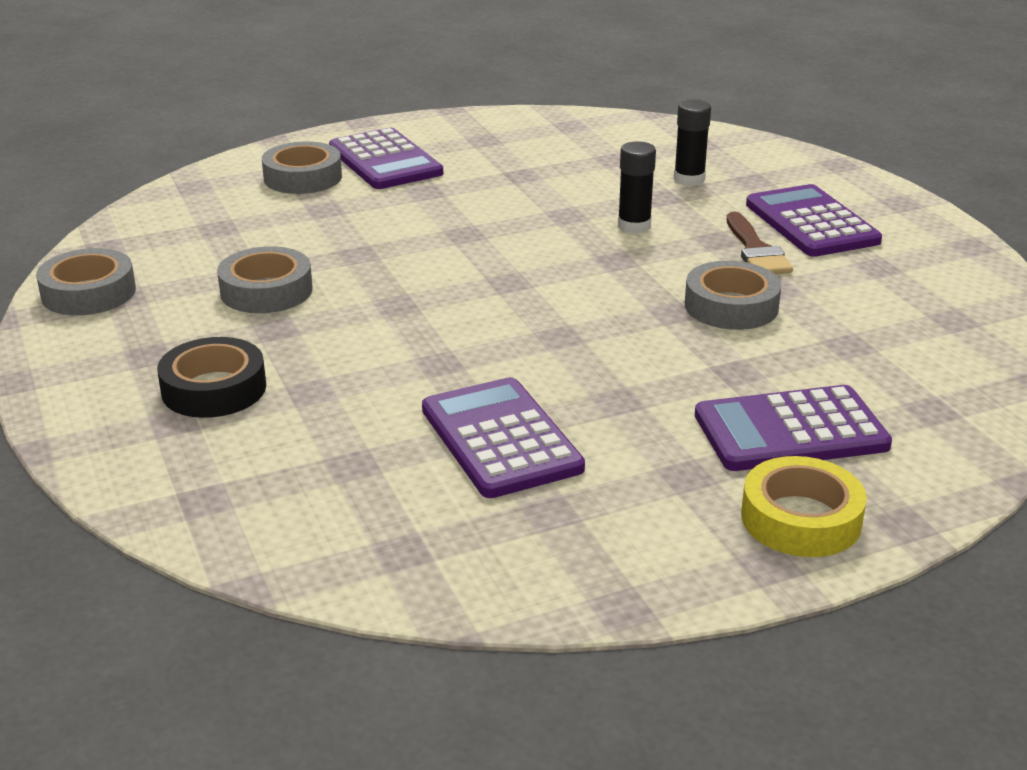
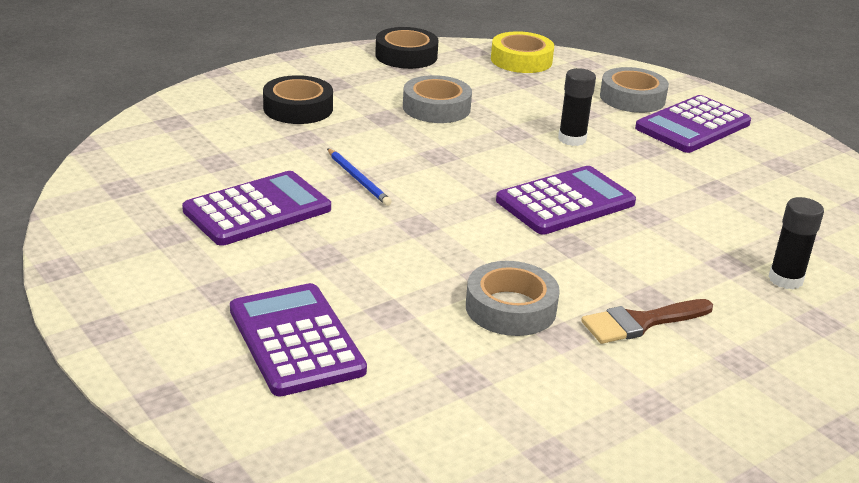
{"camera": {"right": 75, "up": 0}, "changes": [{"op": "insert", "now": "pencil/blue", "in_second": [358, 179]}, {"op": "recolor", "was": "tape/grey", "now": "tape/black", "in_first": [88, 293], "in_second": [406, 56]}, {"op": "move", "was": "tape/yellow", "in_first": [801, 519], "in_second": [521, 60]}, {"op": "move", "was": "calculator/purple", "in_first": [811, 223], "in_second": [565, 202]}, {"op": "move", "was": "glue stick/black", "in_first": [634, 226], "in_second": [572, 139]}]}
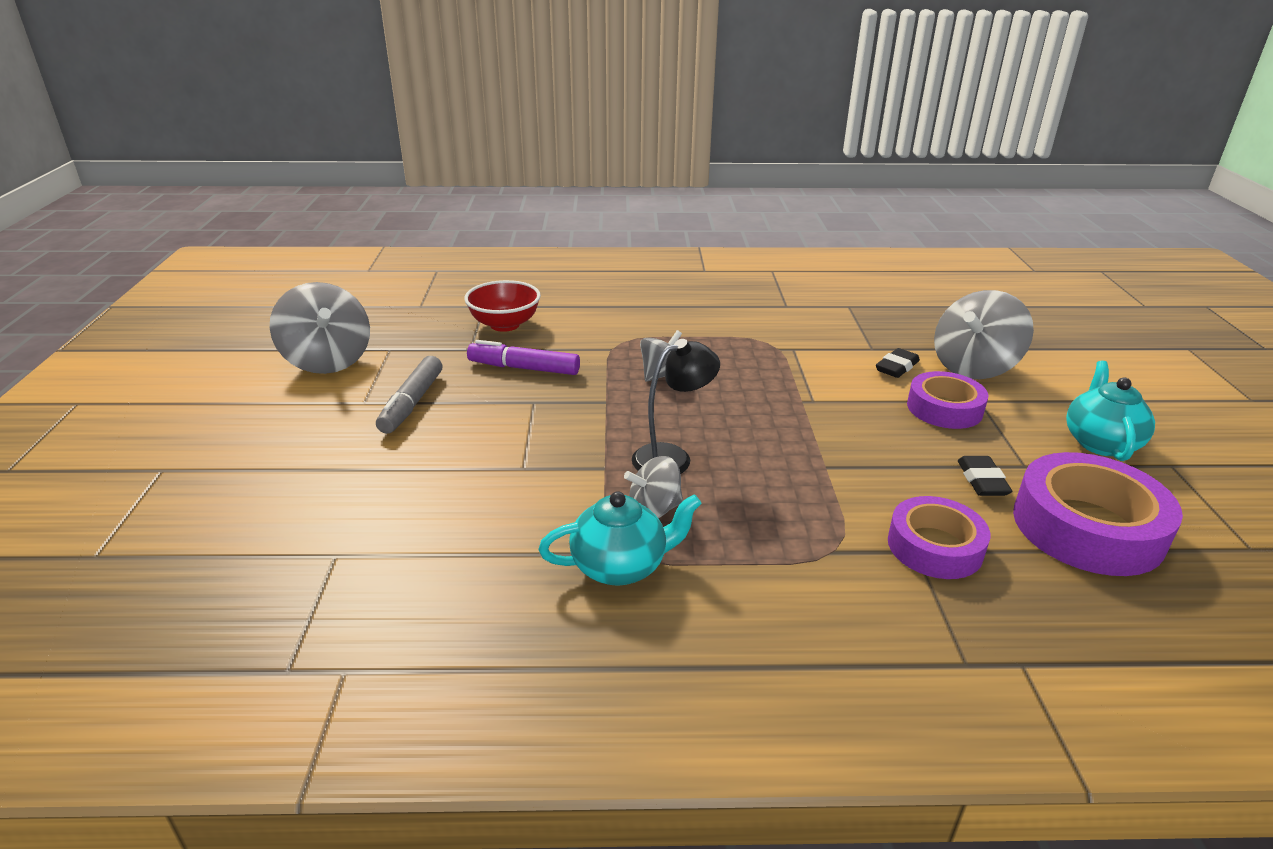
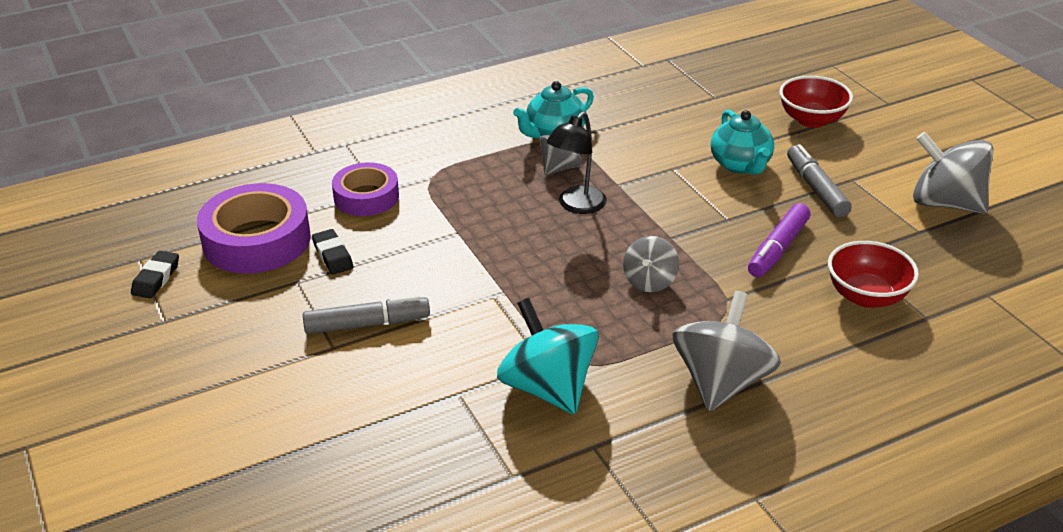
{"camera": {"right": 155, "up": 5}, "changes": [{"op": "move", "was": "eraser/black", "in_first": [897, 367], "in_second": [156, 278]}, {"op": "replace", "was": "tape/purple", "now": "marker/grey", "in_first": [944, 408], "in_second": [367, 324]}, {"op": "insert", "now": "spinning top/turquoise", "in_second": [548, 388]}, {"op": "move", "was": "spinning top/grey", "in_first": [973, 367], "in_second": [721, 382]}, {"op": "move", "was": "teapot/turquoise", "in_first": [1100, 442], "in_second": [741, 165]}, {"op": "rotate", "was": "marker/purple", "in_first": [524, 368], "in_second": [777, 249], "clockwise": 135}, {"op": "insert", "now": "bowl/red", "in_second": [811, 120]}]}
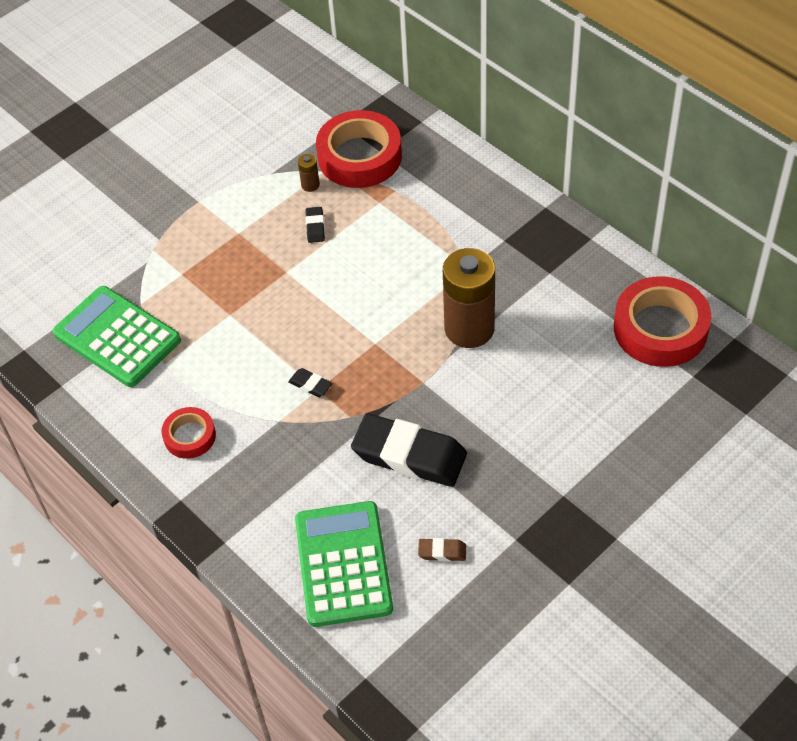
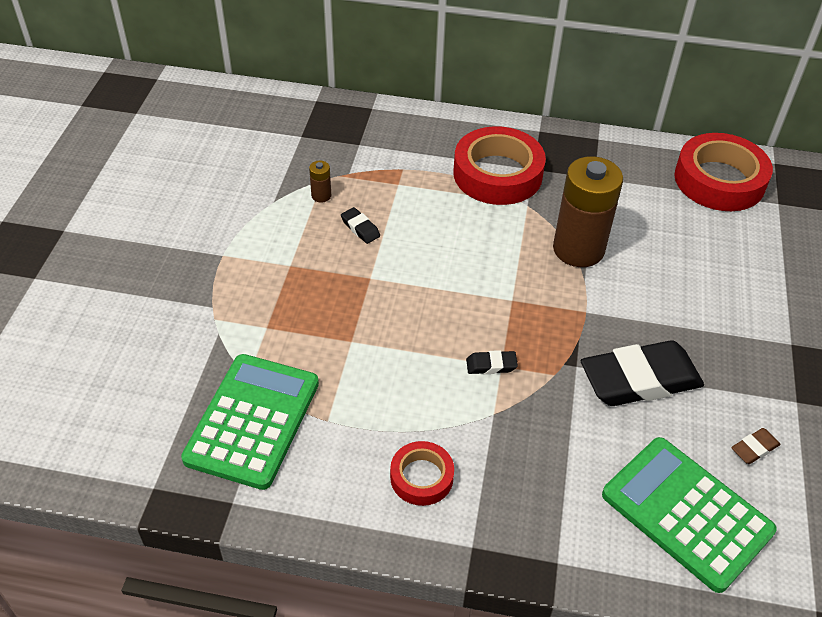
{"camera": {"right": -40, "up": -5}, "changes": [{"op": "rotate", "was": "calculator/green", "in_first": [117, 337], "in_second": [252, 421], "clockwise": 105}, {"op": "move", "was": "tape/red", "in_first": [359, 156], "in_second": [497, 174]}]}
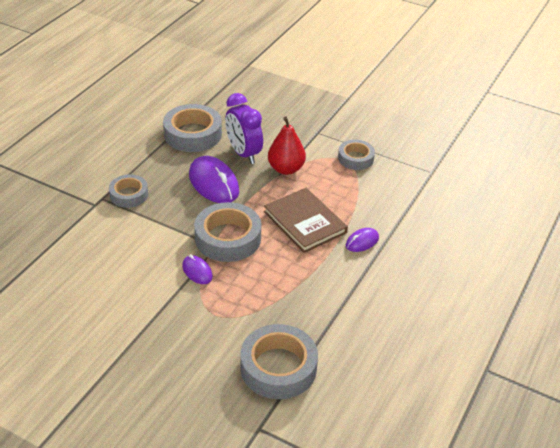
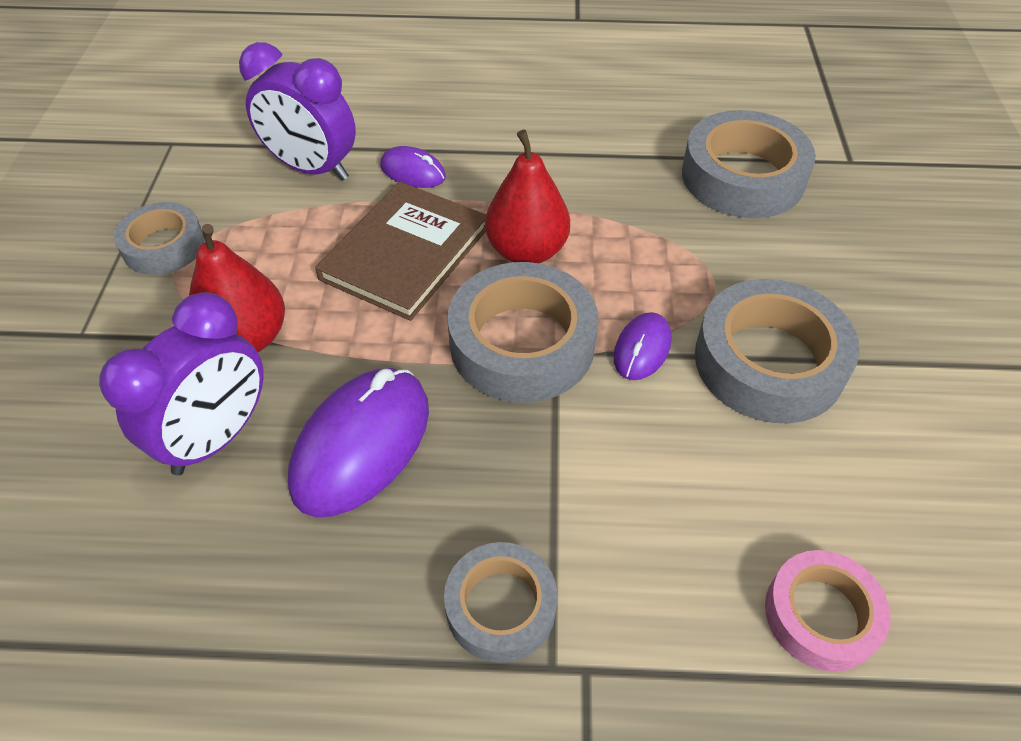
{"camera": {"right": -115, "up": 10}, "changes": [{"op": "insert", "now": "clock/purple", "in_second": [312, 169]}, {"op": "insert", "now": "pear/red", "in_second": [527, 251]}, {"op": "move", "was": "tape/grey", "in_first": [193, 134], "in_second": [768, 362]}, {"op": "insert", "now": "tape/pink", "in_second": [821, 615]}]}
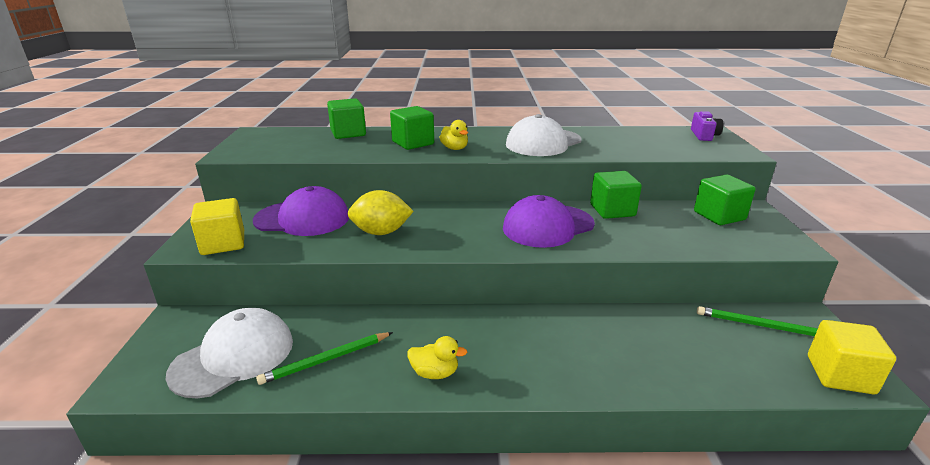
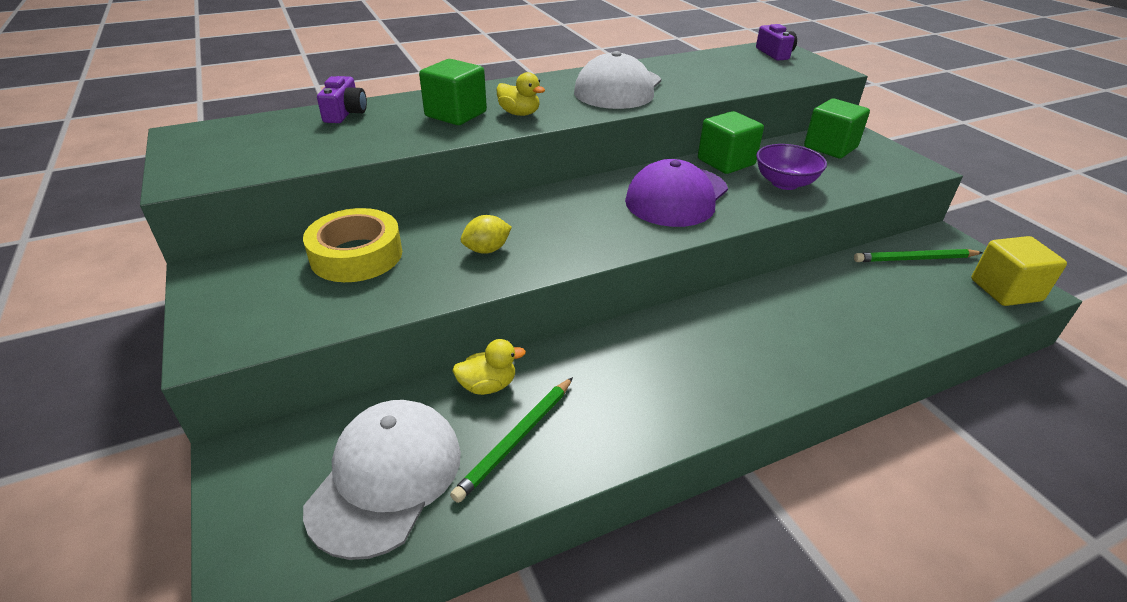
{"camera": {"right": -25, "up": 10}, "changes": [{"op": "replace", "was": "cap/purple", "now": "tape/yellow", "in_first": [302, 218], "in_second": [356, 255]}, {"op": "replace", "was": "cube/green", "now": "camera/purple", "in_first": [348, 133], "in_second": [345, 113]}, {"op": "move", "was": "duck/yellow", "in_first": [435, 373], "in_second": [488, 385]}, {"op": "resize", "was": "lemon/yellow", "in_first": [381, 232], "in_second": [487, 250], "ratio": 0.61}, {"op": "insert", "now": "bowl/purple", "in_second": [784, 183]}, {"op": "delete", "was": "cube/yellow", "in_first": [223, 243]}]}
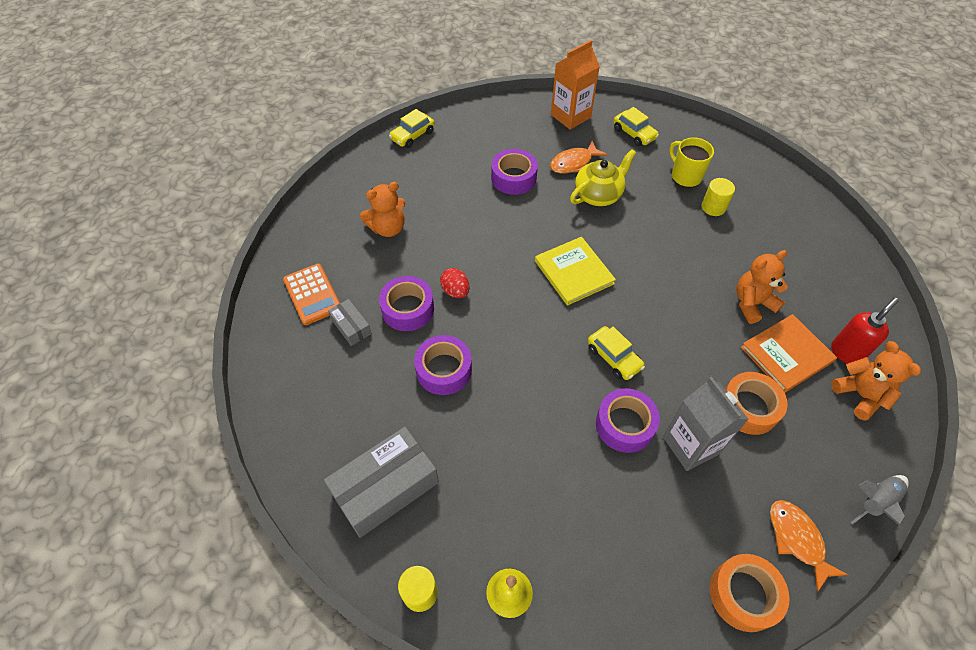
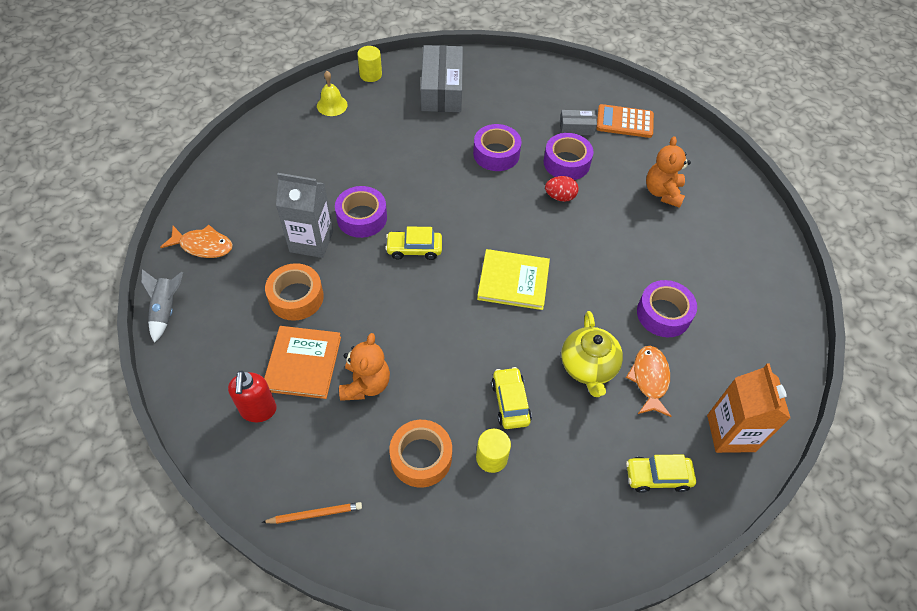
{"camera": {"right": 125, "up": 0}, "changes": [{"op": "insert", "now": "pencil/orange", "in_second": [315, 514]}, {"op": "move", "was": "tape/orange", "in_first": [744, 595], "in_second": [421, 457]}, {"op": "move", "was": "car/yellow", "in_first": [412, 135], "in_second": [510, 402]}, {"op": "delete", "was": "mug/yellow", "in_first": [685, 176]}, {"op": "delete", "was": "teddy bear/orange", "in_first": [860, 395]}]}
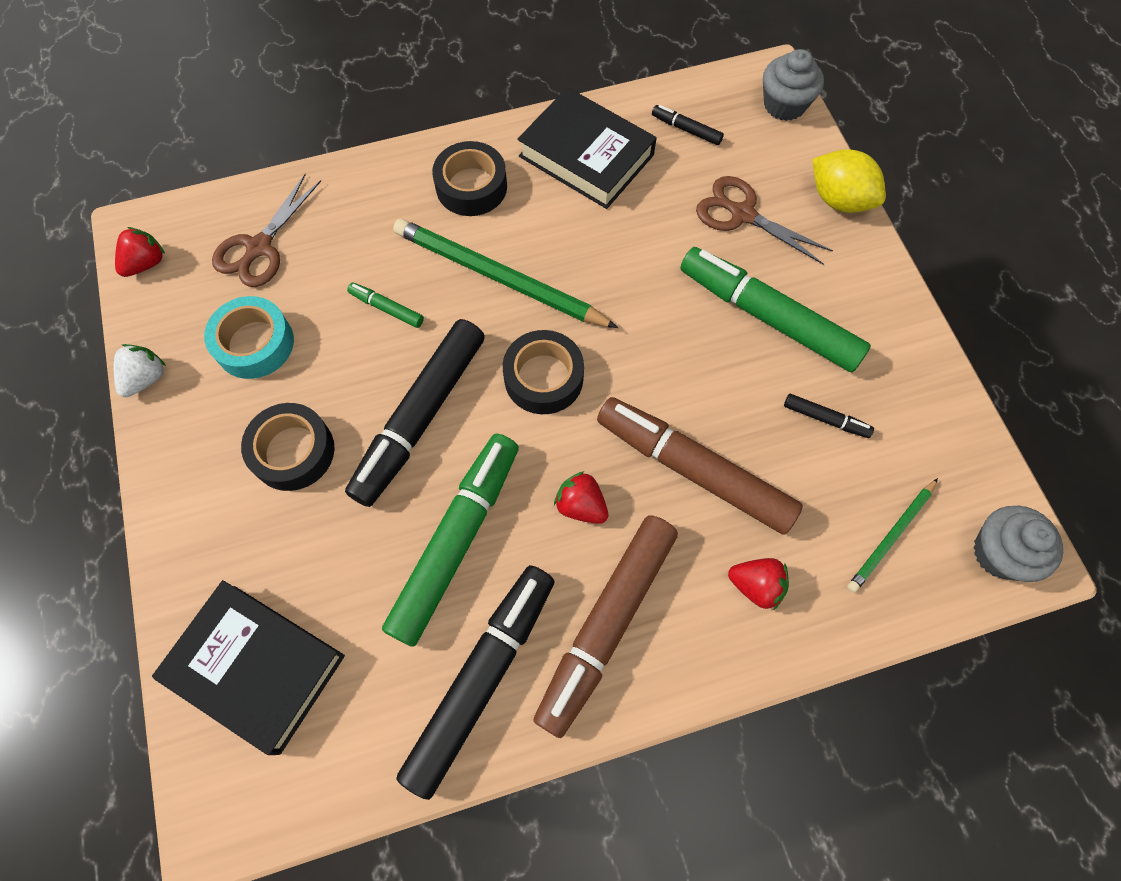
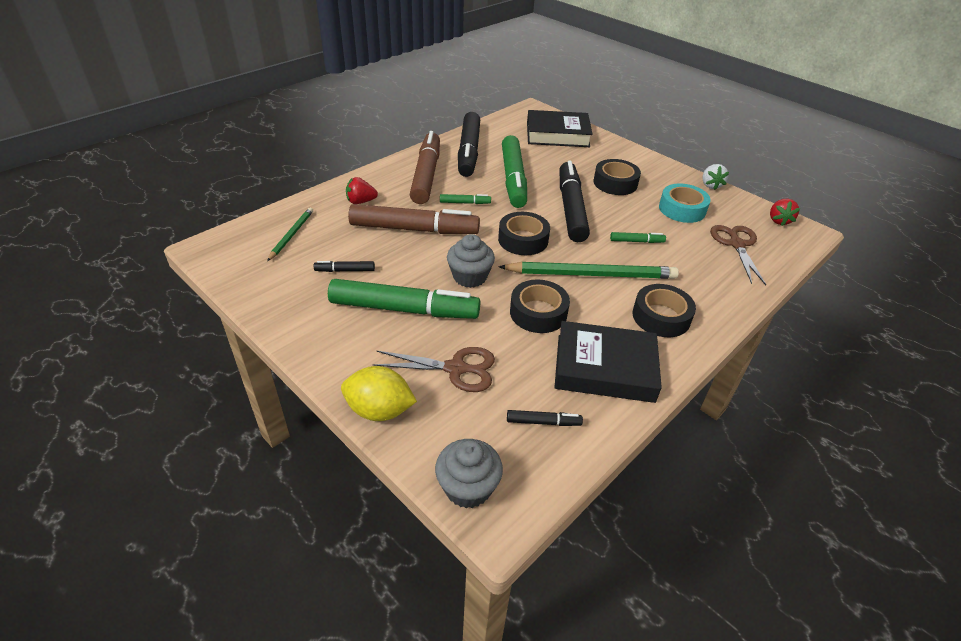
{"camera": {"right": 150, "up": -25}, "changes": [{"op": "replace", "was": "strawberry/red", "now": "marker/green", "in_first": [581, 505], "in_second": [464, 203]}, {"op": "move", "was": "cupcake/grey", "in_first": [999, 552], "in_second": [470, 277]}, {"op": "insert", "now": "tape/black", "in_second": [538, 313]}]}
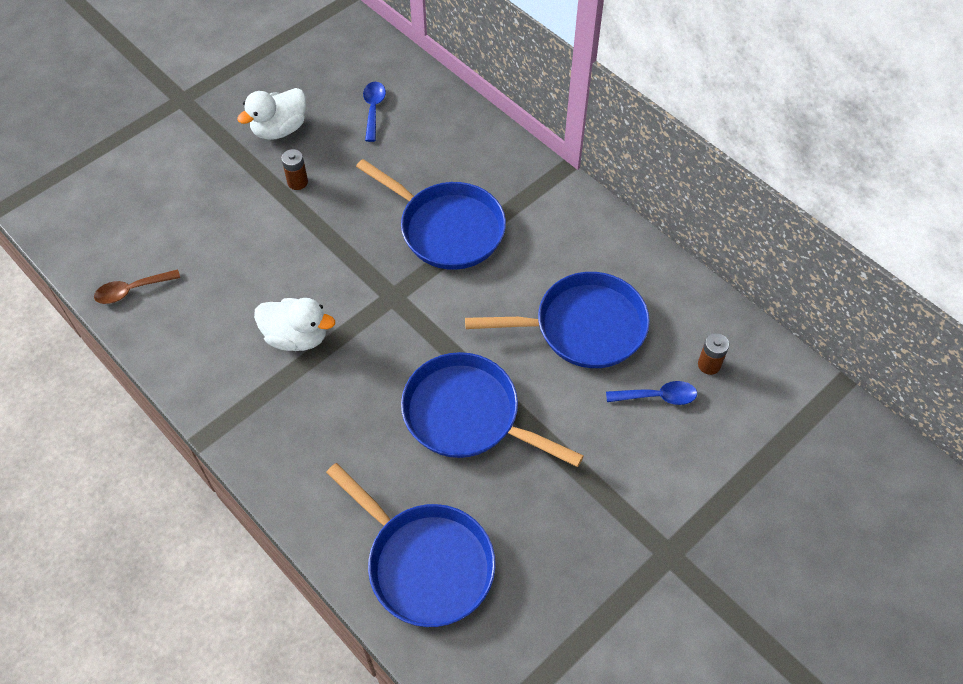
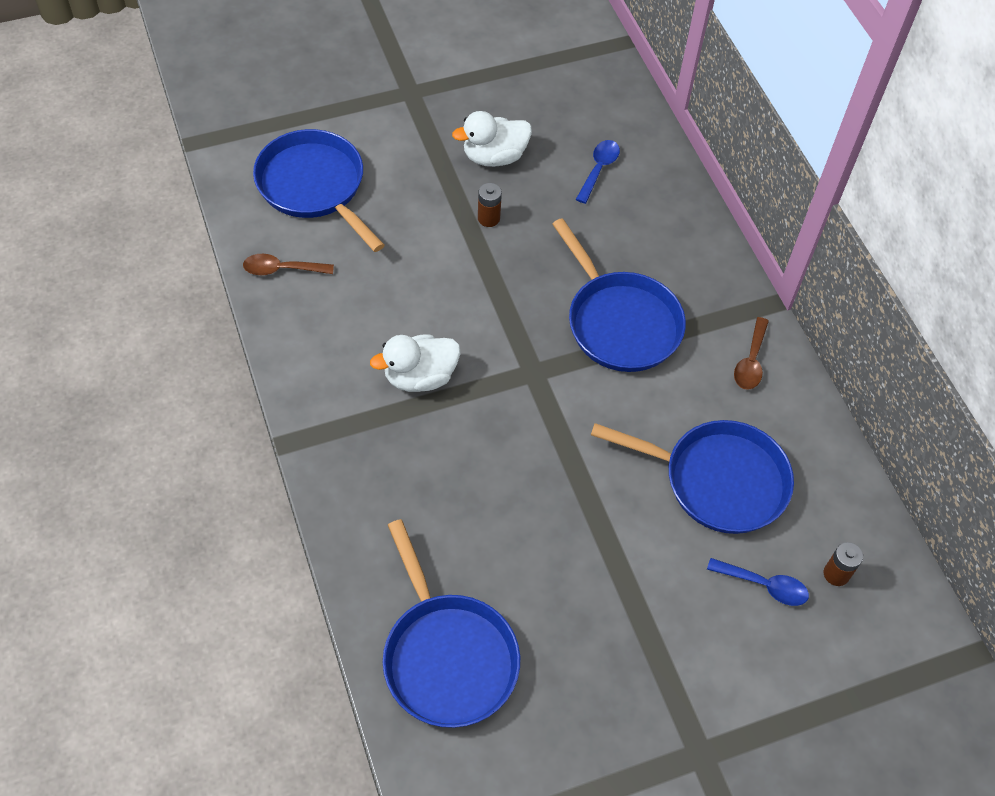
{"camera": {"right": 20, "up": 0}, "changes": [{"op": "move", "was": "pan/blue", "in_first": [467, 415], "in_second": [314, 186]}, {"op": "rotate", "was": "duck/white", "in_first": [297, 337], "in_second": [420, 377], "clockwise": 120}, {"op": "insert", "now": "spoon/brown", "in_second": [751, 362]}]}
